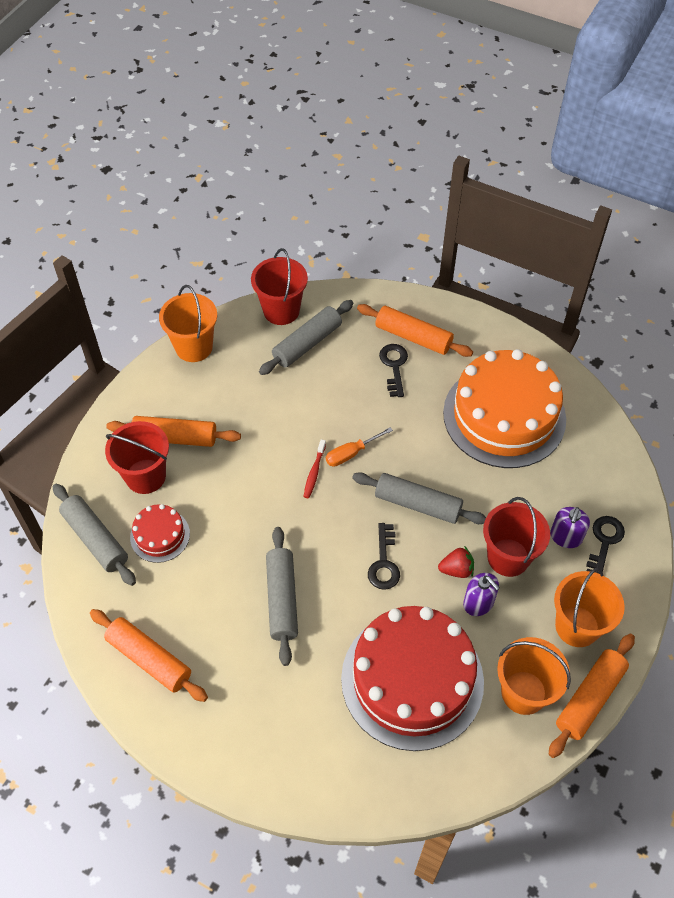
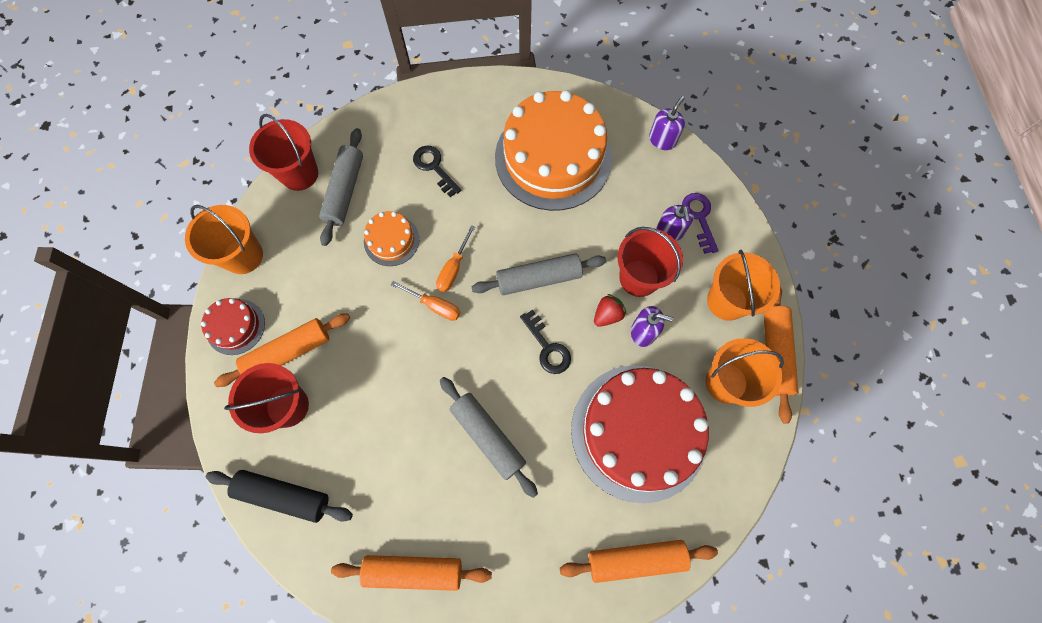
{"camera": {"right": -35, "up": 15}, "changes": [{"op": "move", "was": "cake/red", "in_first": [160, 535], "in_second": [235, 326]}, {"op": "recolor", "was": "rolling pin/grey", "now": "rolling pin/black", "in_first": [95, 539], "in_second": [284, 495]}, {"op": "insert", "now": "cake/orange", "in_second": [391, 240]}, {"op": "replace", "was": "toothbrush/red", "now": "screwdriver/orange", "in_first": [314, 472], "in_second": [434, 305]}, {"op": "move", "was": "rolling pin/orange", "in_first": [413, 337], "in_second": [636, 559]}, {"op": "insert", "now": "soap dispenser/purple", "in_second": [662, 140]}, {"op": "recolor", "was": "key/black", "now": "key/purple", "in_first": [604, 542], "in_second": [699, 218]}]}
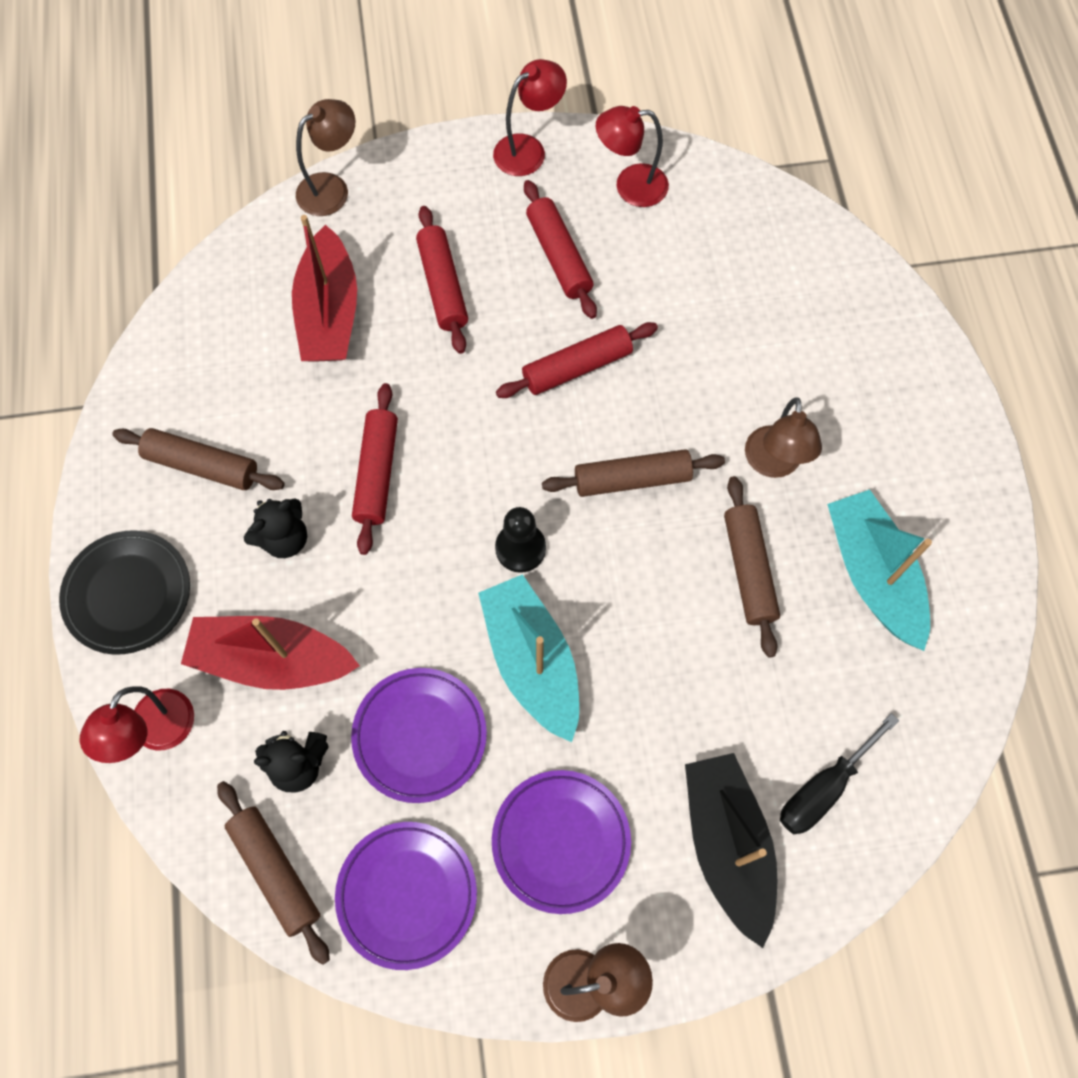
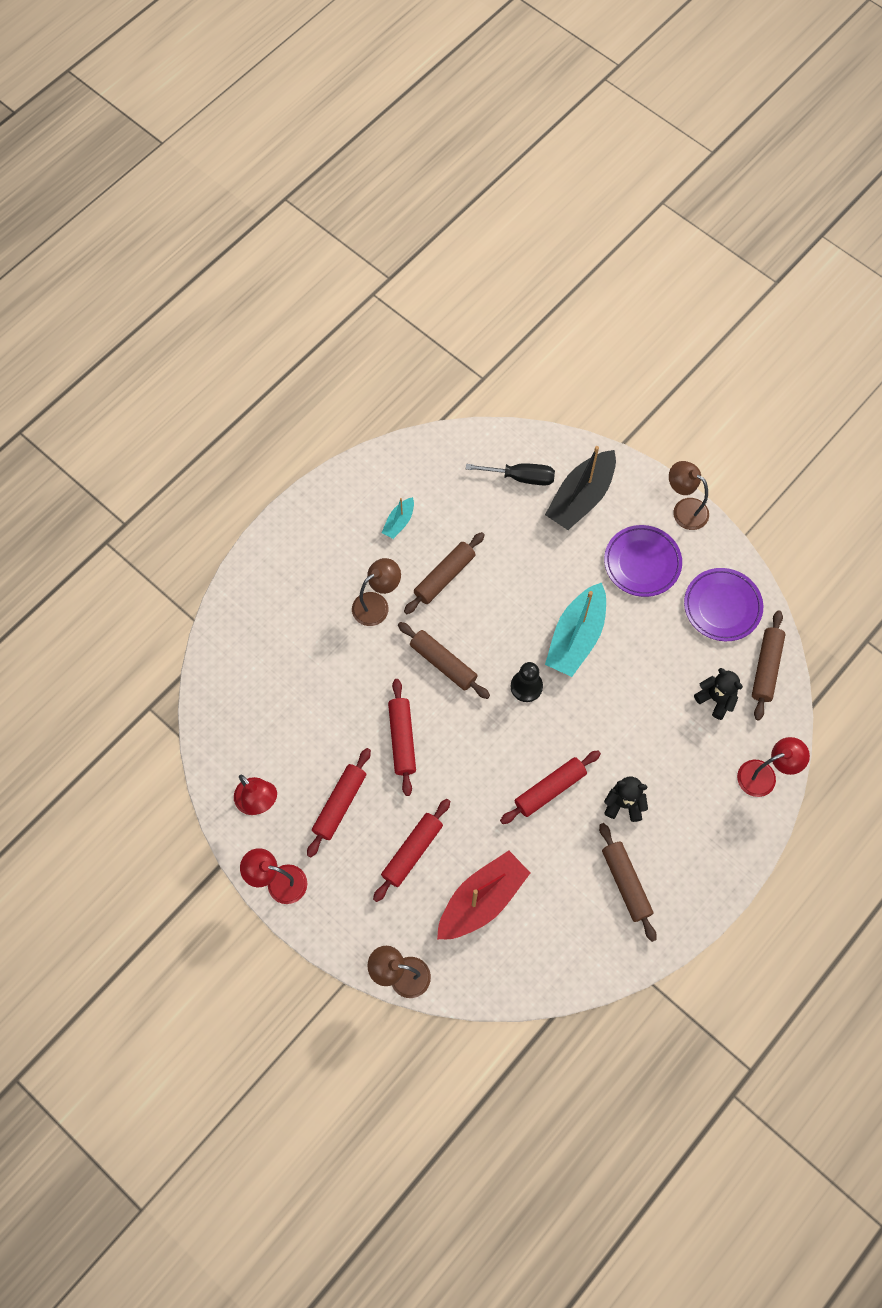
{"camera": {"right": -130, "up": 0}, "changes": [{"op": "resize", "was": "boat/turquoise", "in_first": [872, 575], "in_second": [399, 522], "ratio": 0.49}, {"op": "rotate", "was": "rolling pin/red", "in_first": [577, 367], "in_second": [402, 739], "clockwise": 60}, {"op": "delete", "was": "plate/black", "in_first": [128, 594]}, {"op": "delete", "was": "boat/red", "in_first": [272, 660]}, {"op": "delete", "was": "plate/purple", "in_first": [420, 736]}]}
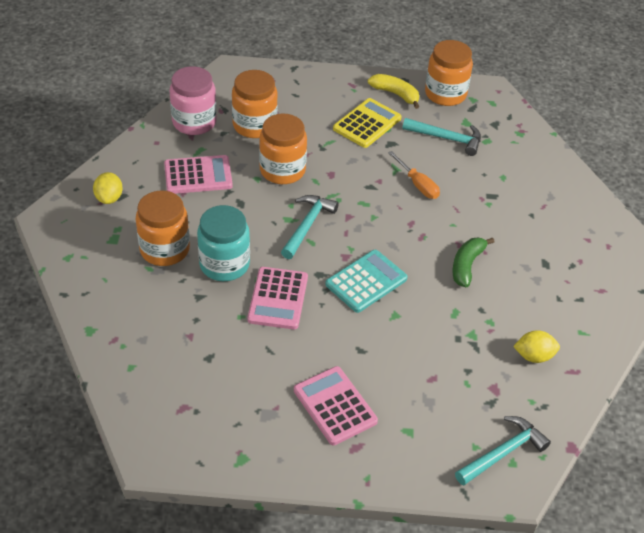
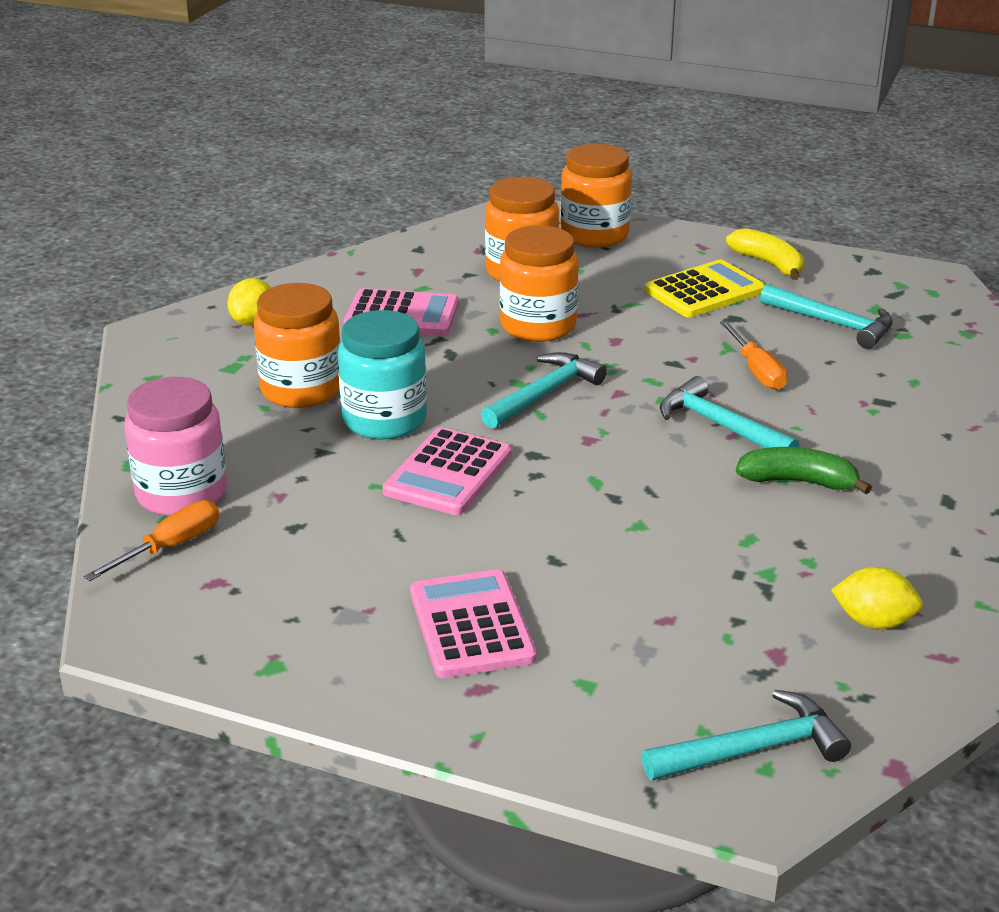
{"camera": {"right": 20, "up": -15}, "changes": [{"op": "insert", "now": "screwdriver/orange", "in_second": [170, 547]}, {"op": "move", "was": "jar/pink", "in_first": [194, 122], "in_second": [182, 493]}, {"op": "move", "was": "jar/orange", "in_first": [445, 94], "in_second": [594, 235]}, {"op": "insert", "now": "hammer/turquoise", "in_second": [720, 426]}, {"op": "rotate", "was": "banana/green", "in_first": [467, 265], "in_second": [798, 482], "clockwise": 60}, {"op": "delete", "was": "calculator/turquoise", "in_first": [366, 281]}]}
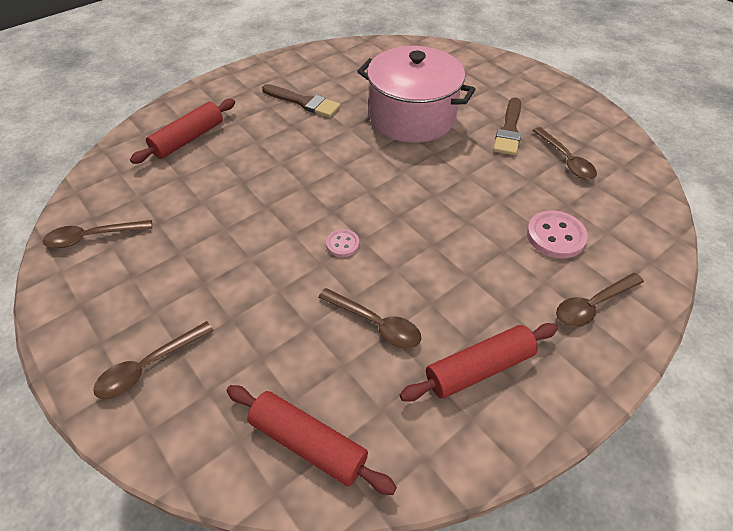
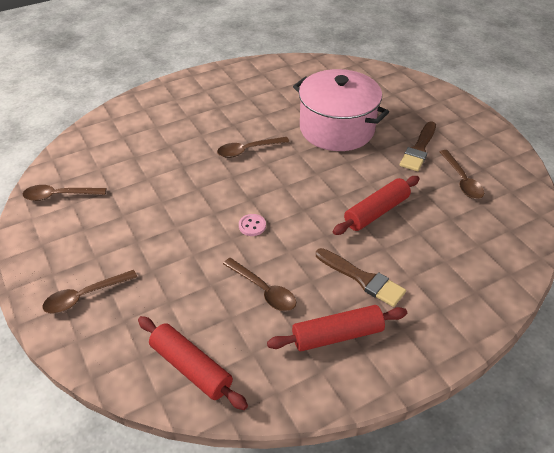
{"camera": {"right": 10, "up": -5}, "changes": [{"op": "move", "was": "spoon/brown", "in_first": [592, 305], "in_second": [248, 150]}, {"op": "move", "was": "brush/brown", "in_first": [304, 102], "in_second": [362, 279]}, {"op": "move", "was": "rolling pin/red", "in_first": [188, 139], "in_second": [376, 212]}, {"op": "delete", "was": "button/pink", "in_first": [555, 236]}]}
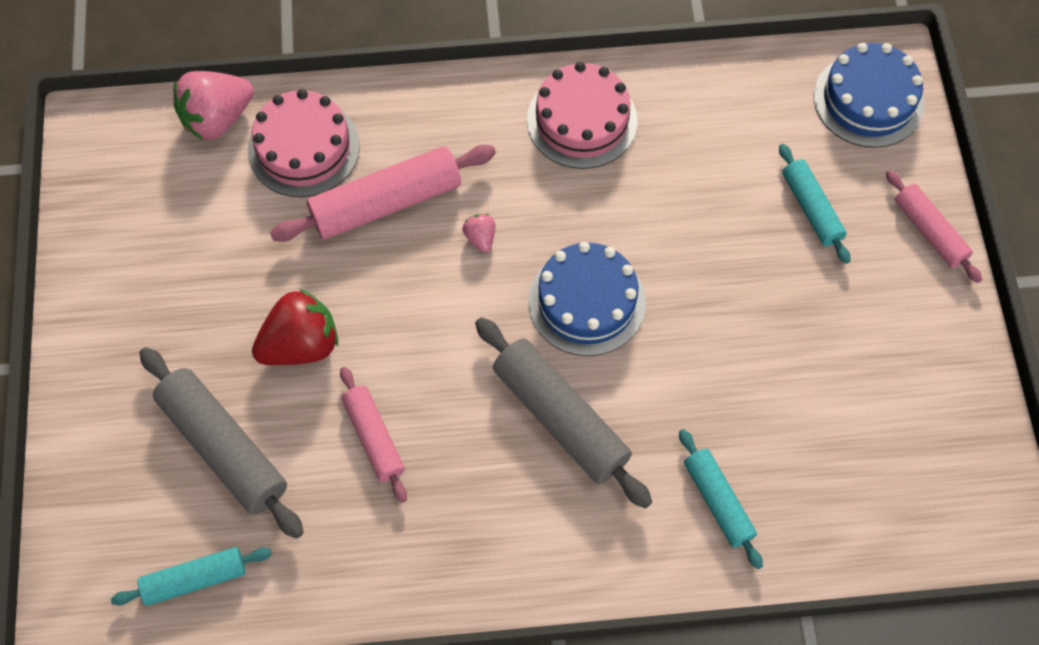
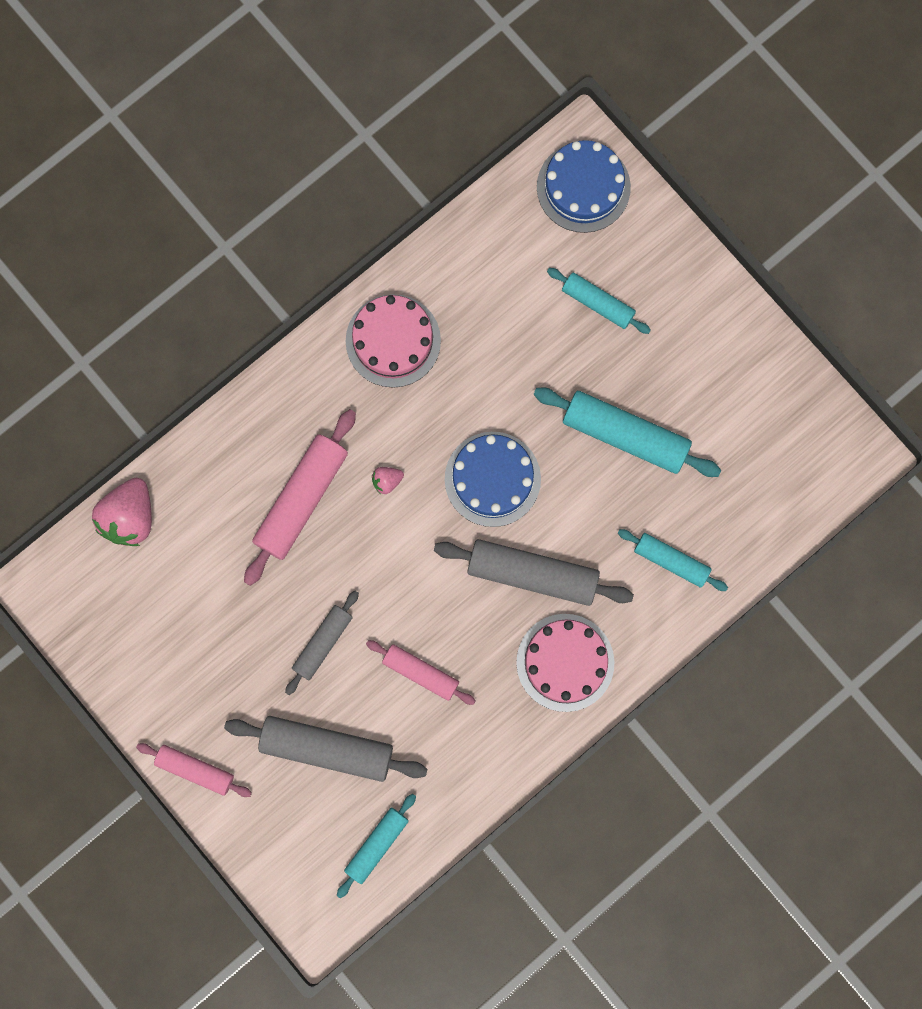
{"camera": {"right": -35, "up": 15}, "changes": [{"op": "move", "was": "rolling pin/pink", "in_first": [929, 231], "in_second": [195, 770]}, {"op": "replace", "was": "strawberry/red", "now": "rolling pin/grey", "in_first": [301, 345], "in_second": [323, 643]}, {"op": "rotate", "was": "strawberry/pink", "in_first": [480, 238], "in_second": [387, 481], "clockwise": -60}, {"op": "move", "was": "cake/pink", "in_first": [304, 148], "in_second": [565, 662]}, {"op": "insert", "now": "rolling pin/turquoise", "in_second": [625, 435]}]}
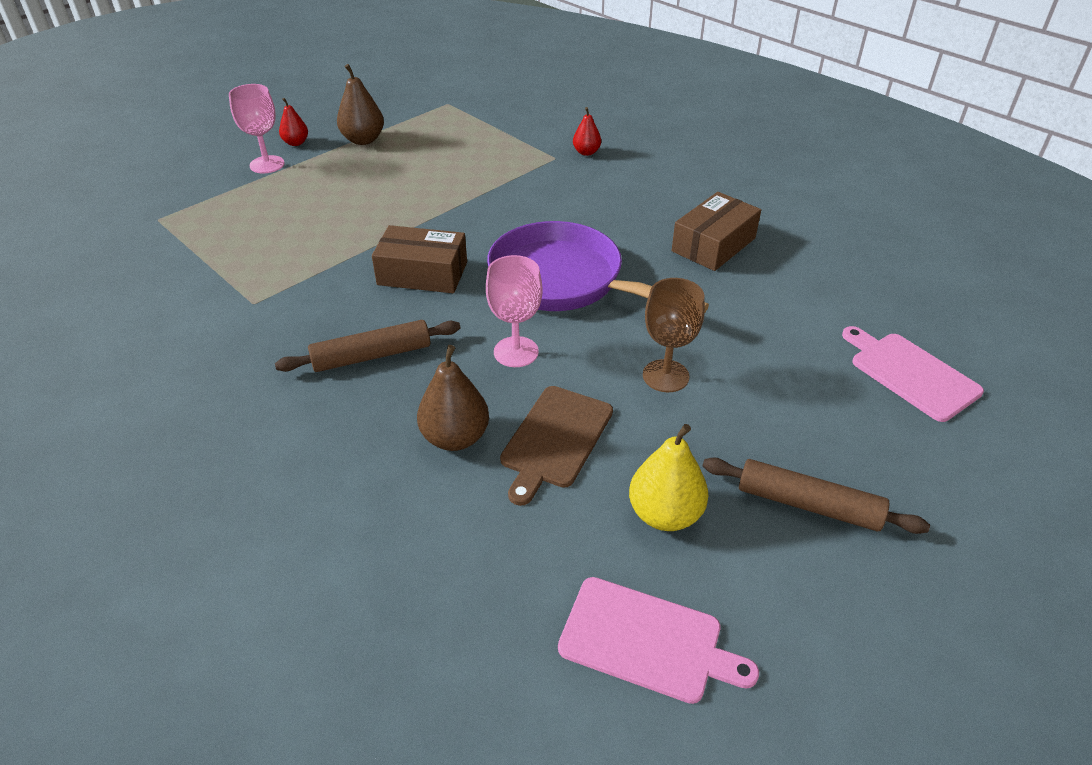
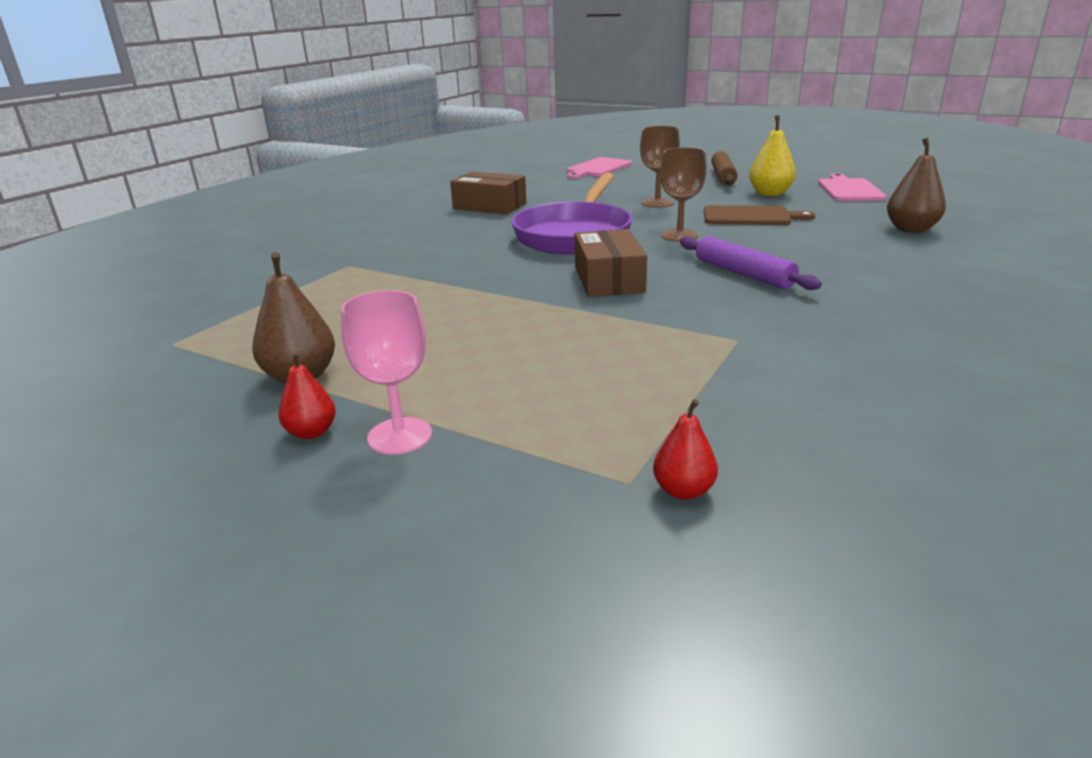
{"camera": {"right": -105, "up": -15}, "changes": [{"op": "move", "was": "pear/red", "in_first": [586, 152], "in_second": [683, 491]}, {"op": "recolor", "was": "goblet/pink", "now": "goblet/brown", "in_first": [516, 352], "in_second": [679, 235]}, {"op": "recolor", "was": "rolling pin/brown", "now": "rolling pin/purple", "in_first": [372, 356], "in_second": [743, 273]}, {"op": "move", "was": "pear/brown", "in_first": [455, 438], "in_second": [911, 229]}]}
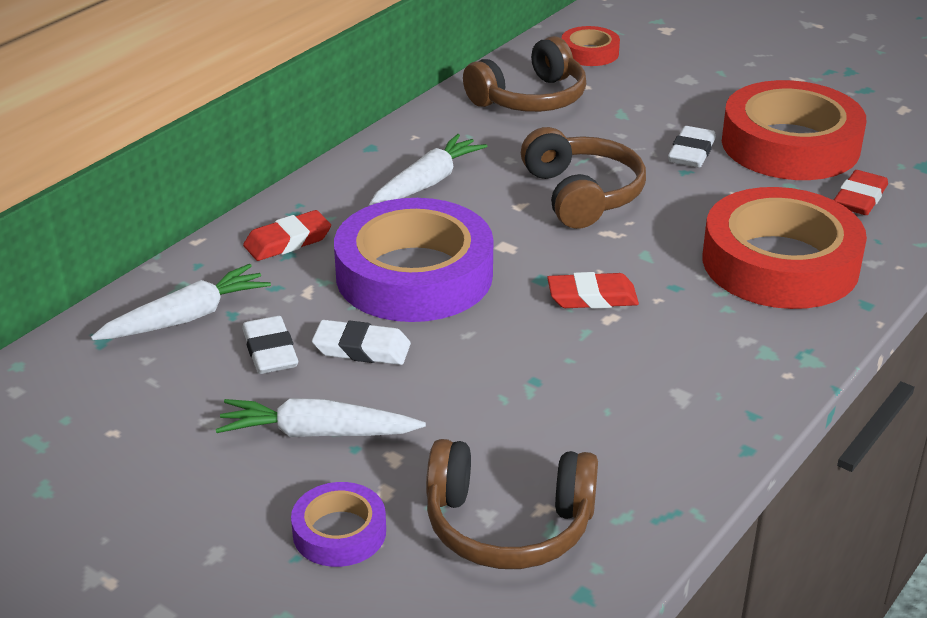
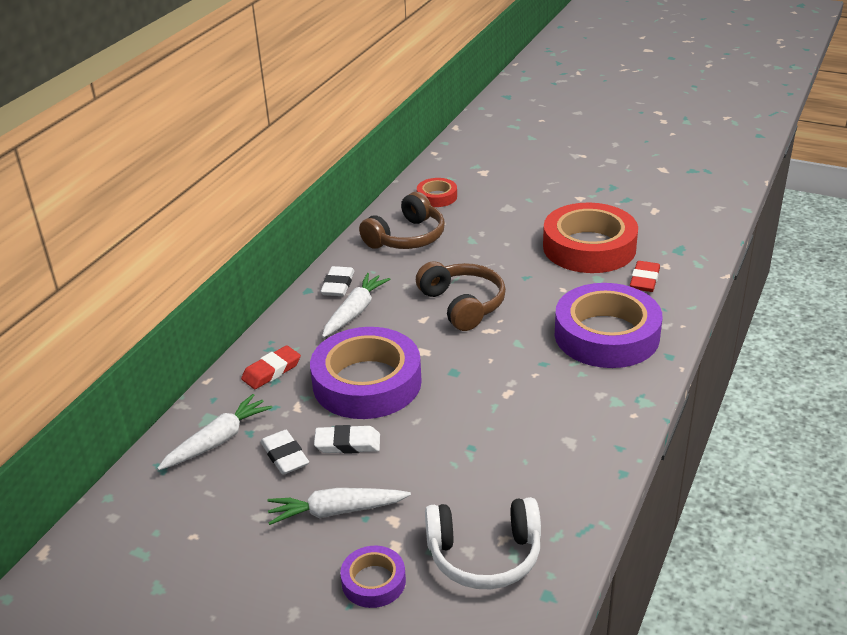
{"camera": {"right": -10, "up": 0}, "changes": [{"op": "move", "was": "eraser/white", "in_first": [691, 152], "in_second": [338, 285]}, {"op": "recolor", "was": "headphones/brown", "now": "headphones/white", "in_first": [508, 525], "in_second": [484, 555]}, {"op": "recolor", "was": "tape/red", "now": "tape/purple", "in_first": [780, 263], "in_second": [606, 335]}, {"op": "delete", "was": "eraser/red", "in_first": [592, 297]}]}
